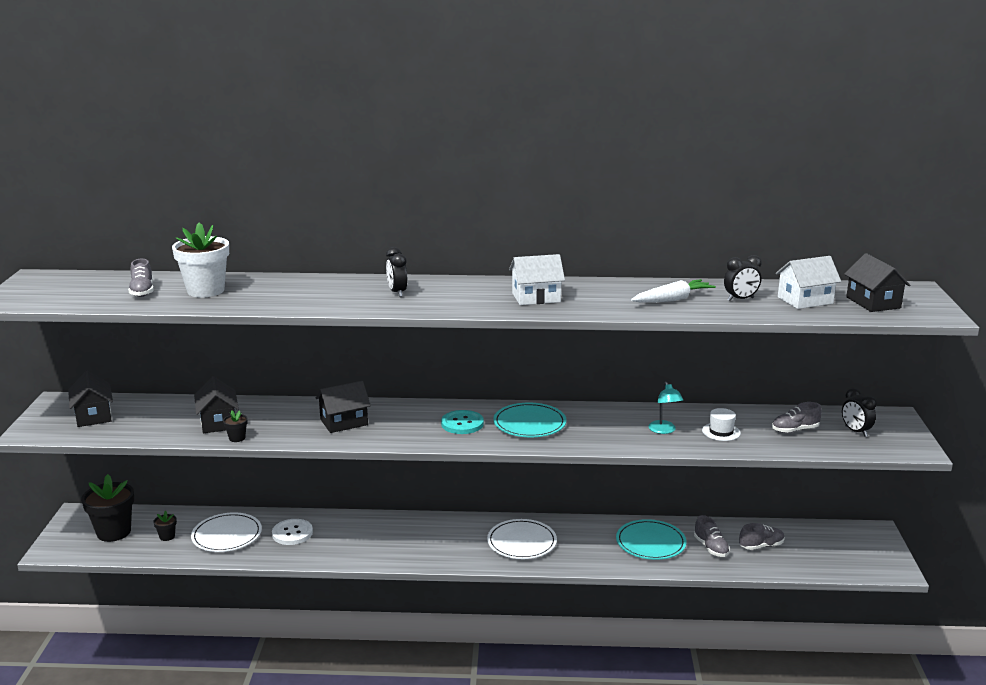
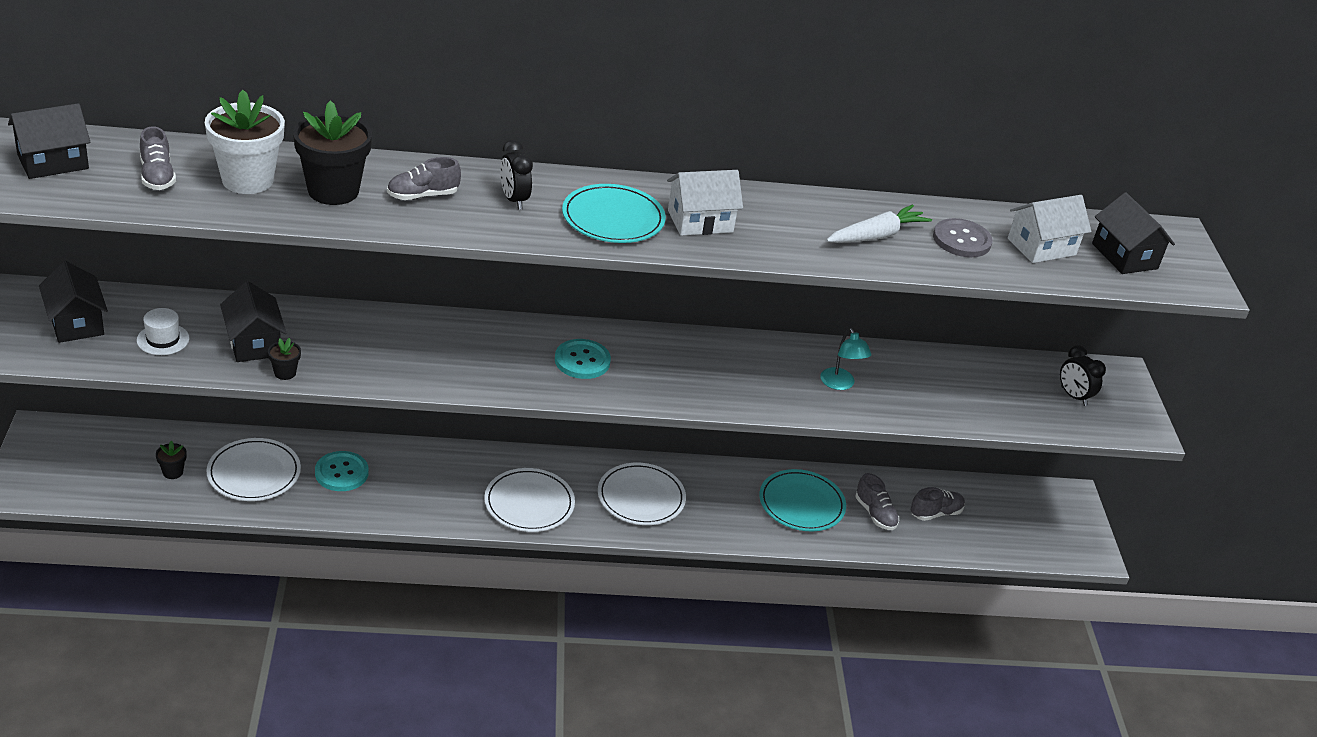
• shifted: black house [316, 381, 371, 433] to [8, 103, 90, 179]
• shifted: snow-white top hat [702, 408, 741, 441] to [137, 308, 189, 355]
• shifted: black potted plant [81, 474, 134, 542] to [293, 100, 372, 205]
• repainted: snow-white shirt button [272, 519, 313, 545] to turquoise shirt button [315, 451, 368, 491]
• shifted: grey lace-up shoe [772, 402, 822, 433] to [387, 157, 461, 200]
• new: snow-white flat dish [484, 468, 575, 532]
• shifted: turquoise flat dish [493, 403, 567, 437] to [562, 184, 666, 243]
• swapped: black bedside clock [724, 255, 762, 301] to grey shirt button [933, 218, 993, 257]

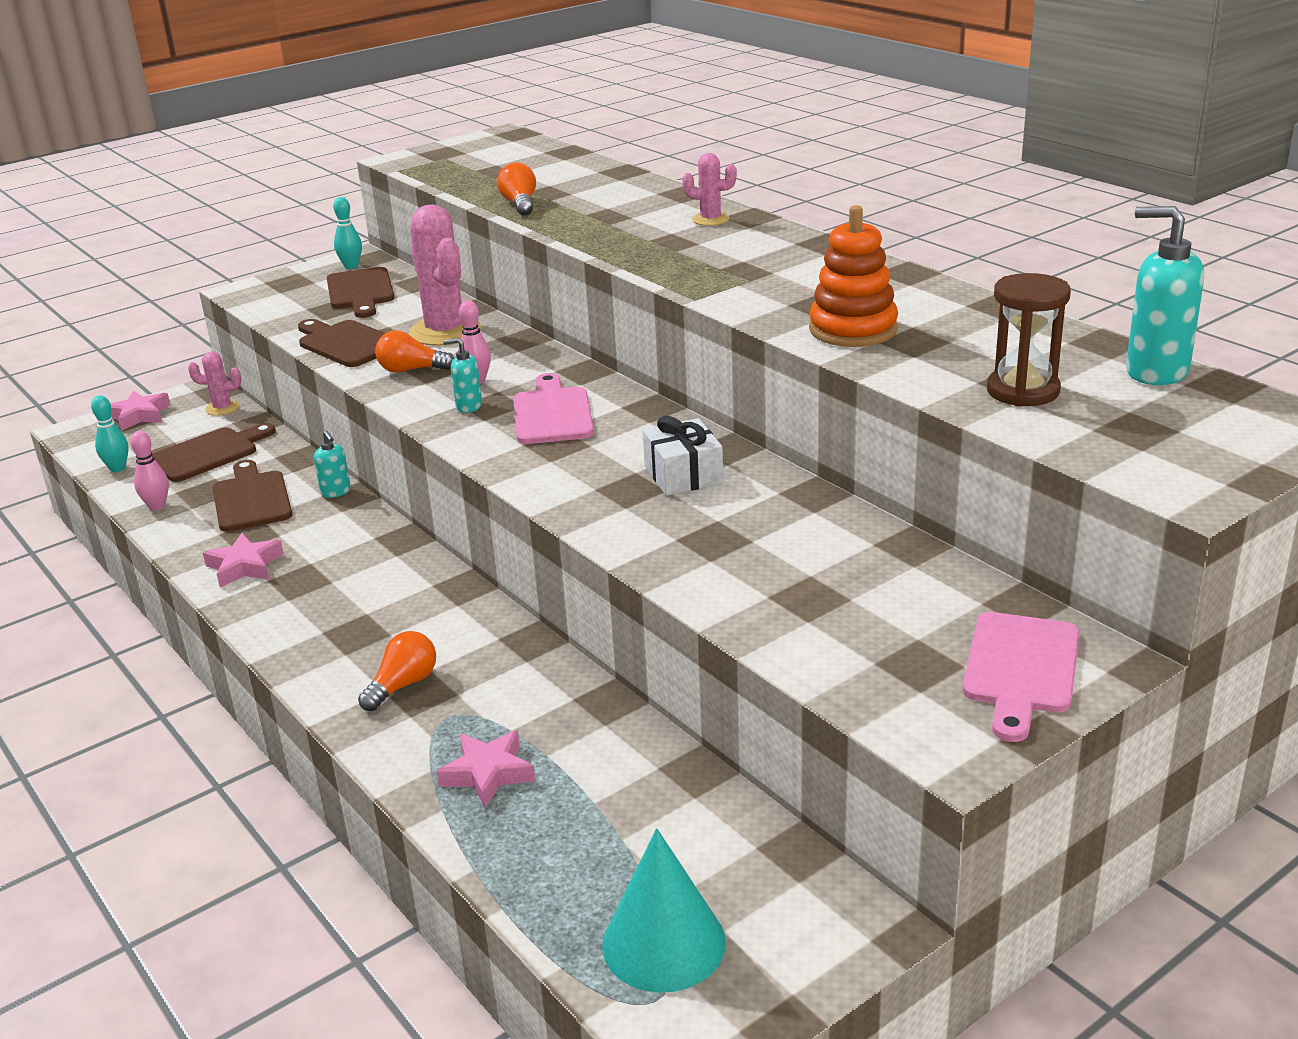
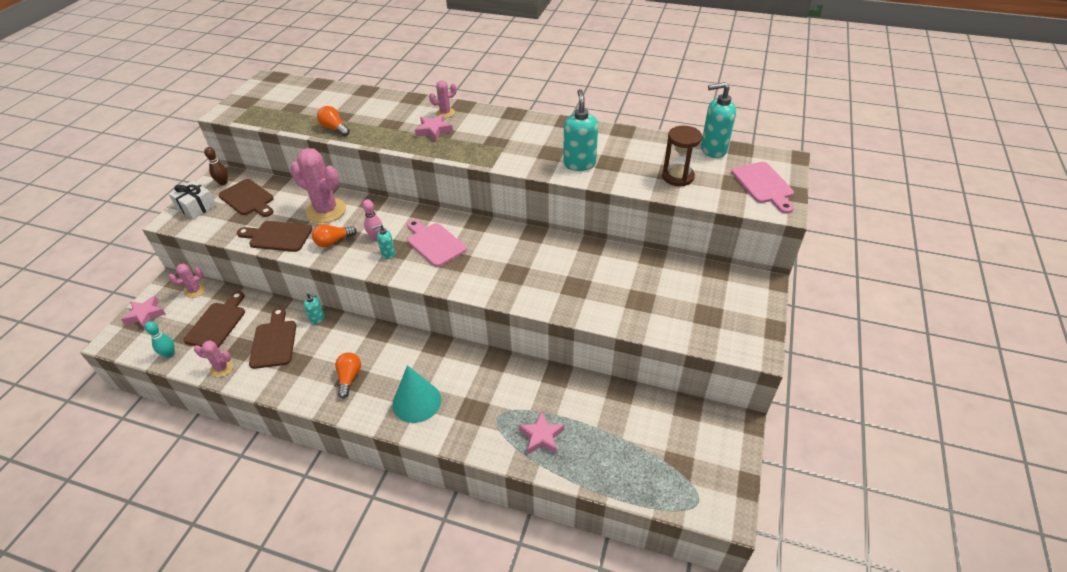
• shifted: snow-white present [643, 416, 723, 496] to [169, 181, 216, 219]
• swapped: rosy bowling pin [130, 431, 169, 511] to rosy cactus [194, 340, 233, 377]
• repainted: turquoise bowling pin [333, 197, 362, 269] to russet bowling pin [204, 147, 228, 185]
• rotated: russet cutting board [213, 460, 292, 532] = [249, 308, 296, 369] 45 degrees clockwise
• shifted: orange-coloured bulb [358, 631, 436, 711] to [335, 352, 361, 398]
• shifted: turquoise solid cone [603, 828, 726, 993] to [393, 365, 441, 423]
• shifted: rosy star [203, 533, 284, 588] to [415, 114, 453, 141]
• swapped: orange-coloured stacking rings [809, 205, 898, 347] to turquoise pump bottle [563, 89, 598, 171]
• shifted: rosy cutting board [962, 612, 1080, 742] to [731, 162, 794, 214]

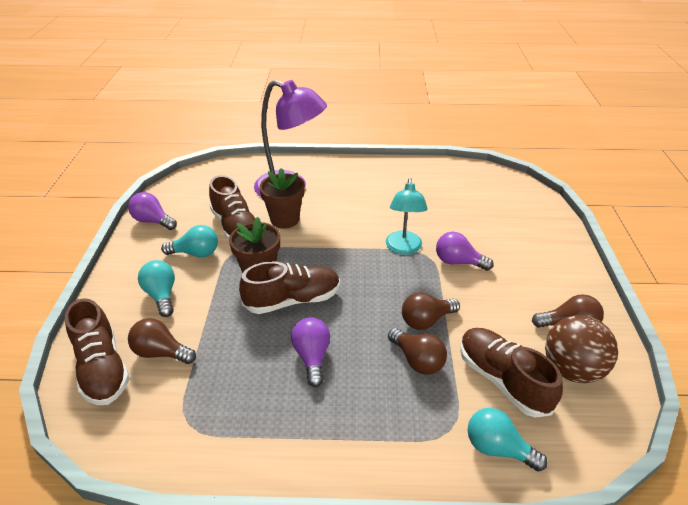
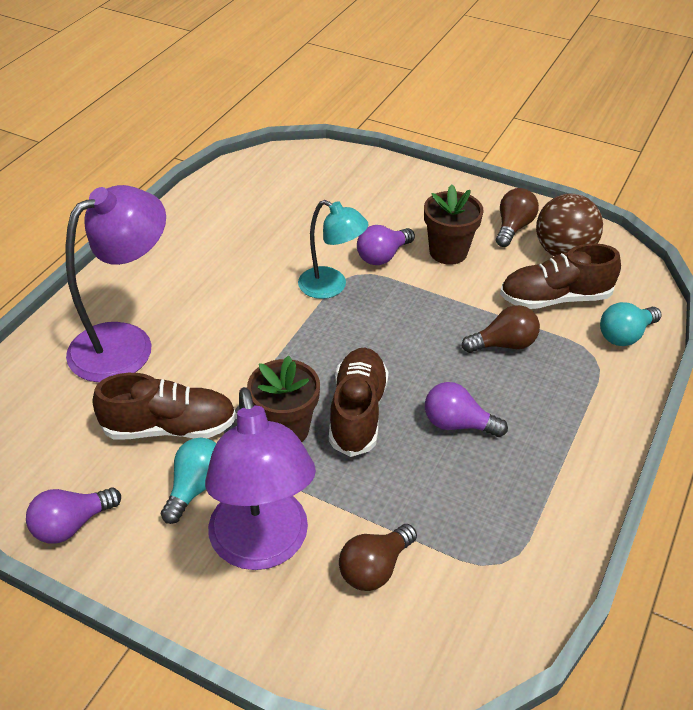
• swapped: turquoise bulb [138, 260, 175, 317] to royal purple lamp [205, 387, 316, 570]
• shifted: russet potted plant [259, 168, 305, 229] to [424, 184, 484, 265]
• gone: russet lace-up shoe [65, 298, 129, 405]
• gone: russet bulb [402, 292, 460, 330]

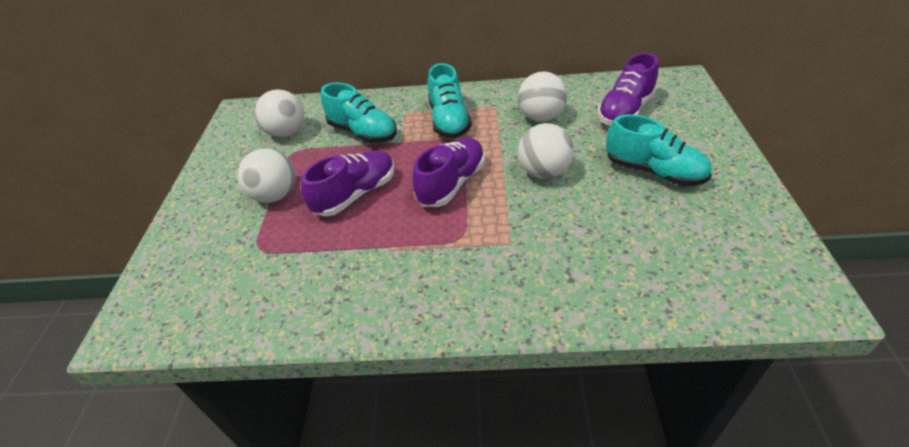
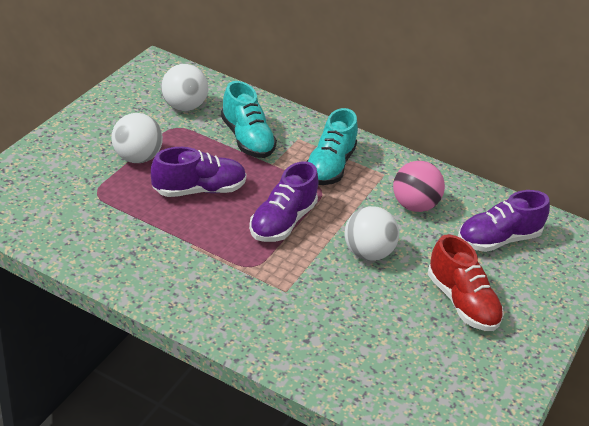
• rotated: royal purple lace-up shoe [413, 137, 485, 207] = [249, 161, 318, 242] 150 degrees clockwise
• repainted: snow-white play ball [518, 72, 567, 122] to rosy play ball [393, 161, 445, 212]
• repainted: turquoise lace-up shoe [606, 114, 712, 186] to scarlet lace-up shoe [428, 234, 504, 331]

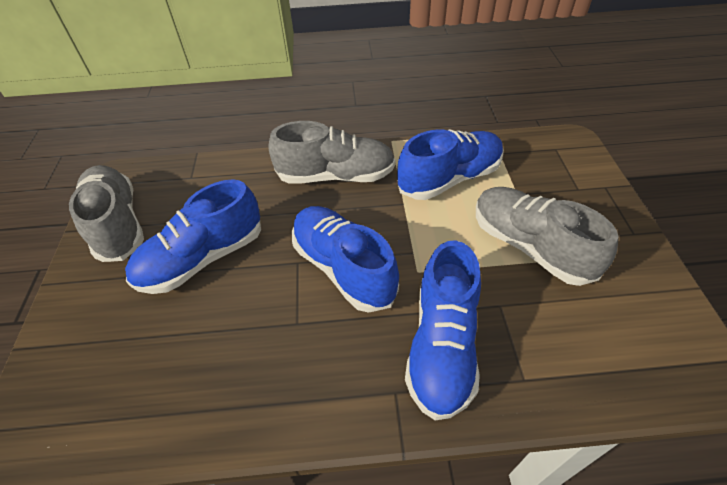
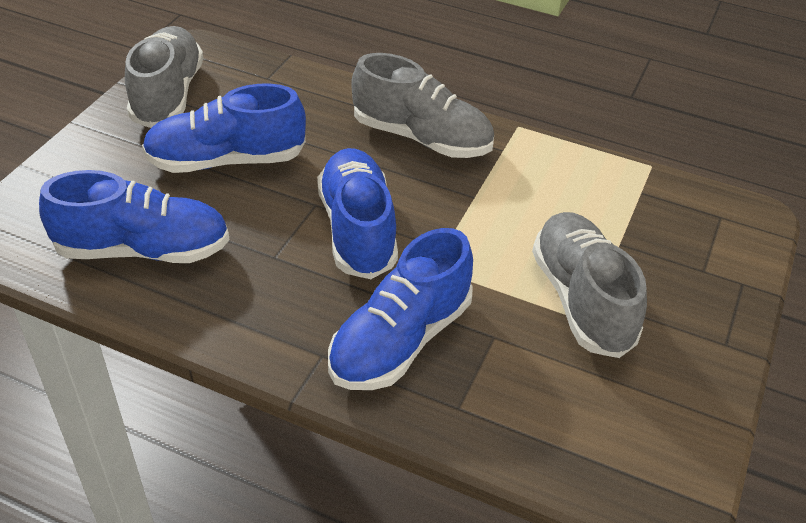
• shifted: royal blue lace-up shoe [397, 129, 504, 200] to [39, 170, 230, 263]

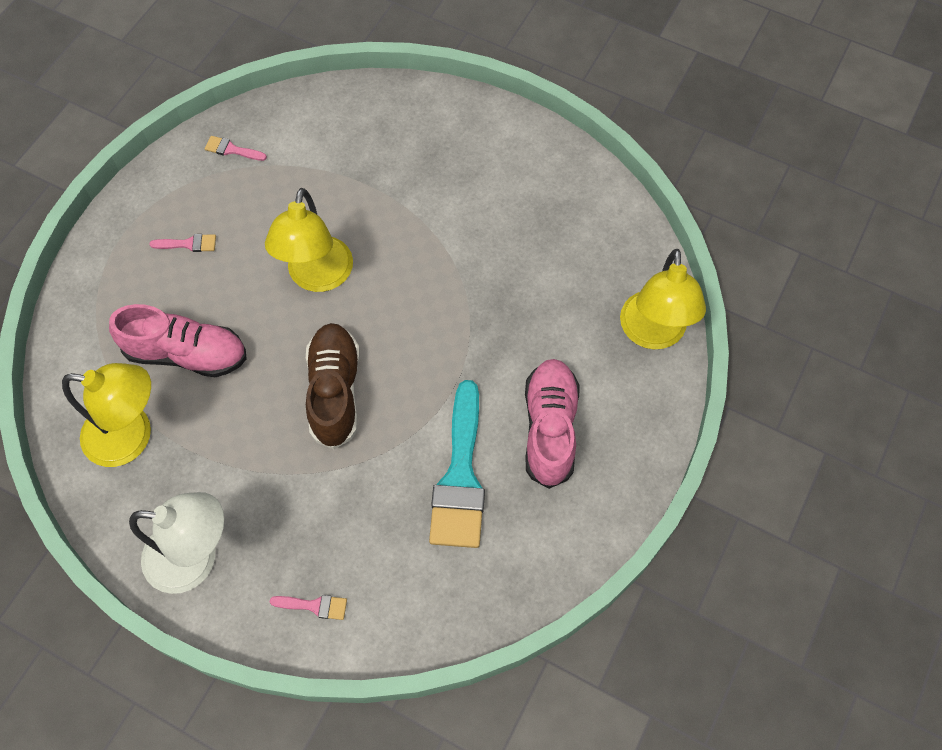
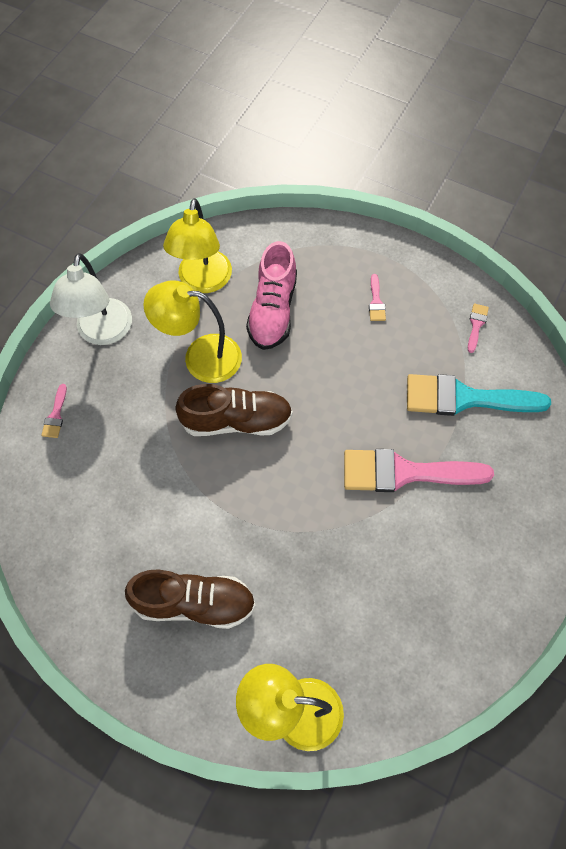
• repainted: rosy lace-up shoe [525, 359, 580, 489] to russet lace-up shoe [125, 570, 256, 629]
• shifted: golden lamp [265, 188, 353, 292] to [143, 280, 242, 383]
• new: rosy brush [344, 449, 494, 492]
• shifted: turquoise brush [429, 380, 485, 548] to [407, 374, 551, 416]

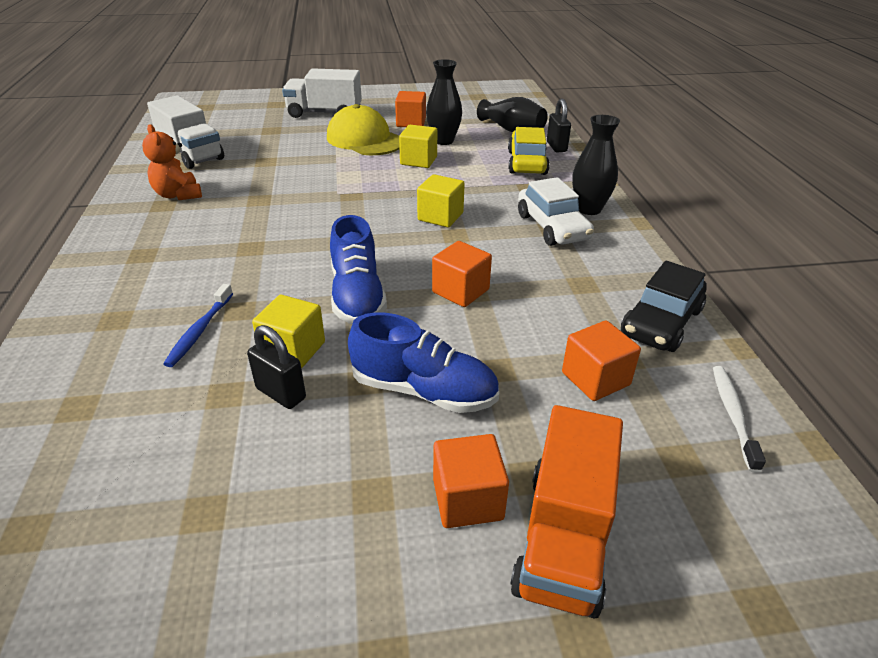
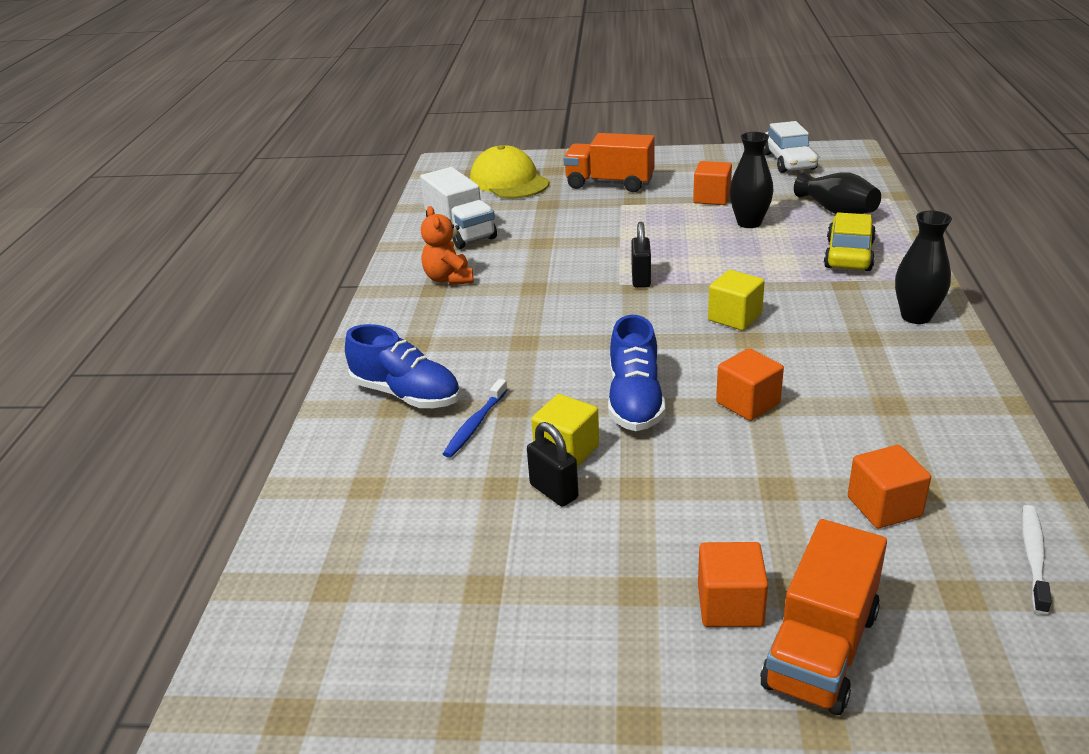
• shifted: royal blue lace-up shoe [348, 312, 499, 413] to [345, 324, 460, 408]
• shifted: golden cap [327, 104, 400, 155] to [470, 145, 549, 198]
• repainted: snow-white toy truck [282, 68, 362, 118] to orange-coloured toy truck [563, 133, 655, 192]
• shifted: black padlock [547, 98, 571, 152] to [631, 222, 651, 288]
• shifted: snow-white toy car [518, 177, 594, 246] to [764, 121, 818, 173]
• gone: golden solid cube [399, 125, 437, 168]
• gone: black toy car [621, 261, 707, 352]

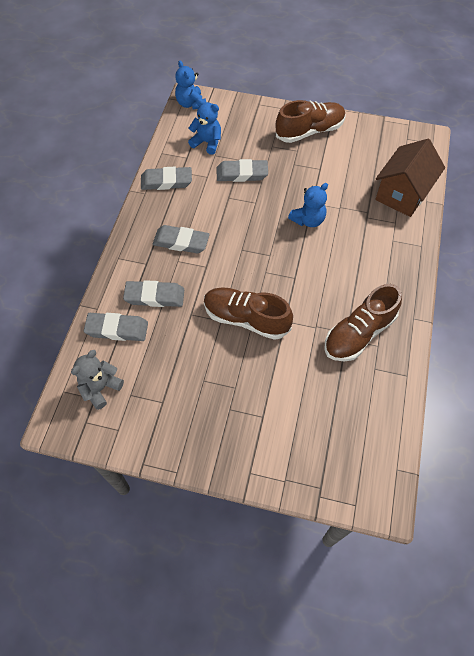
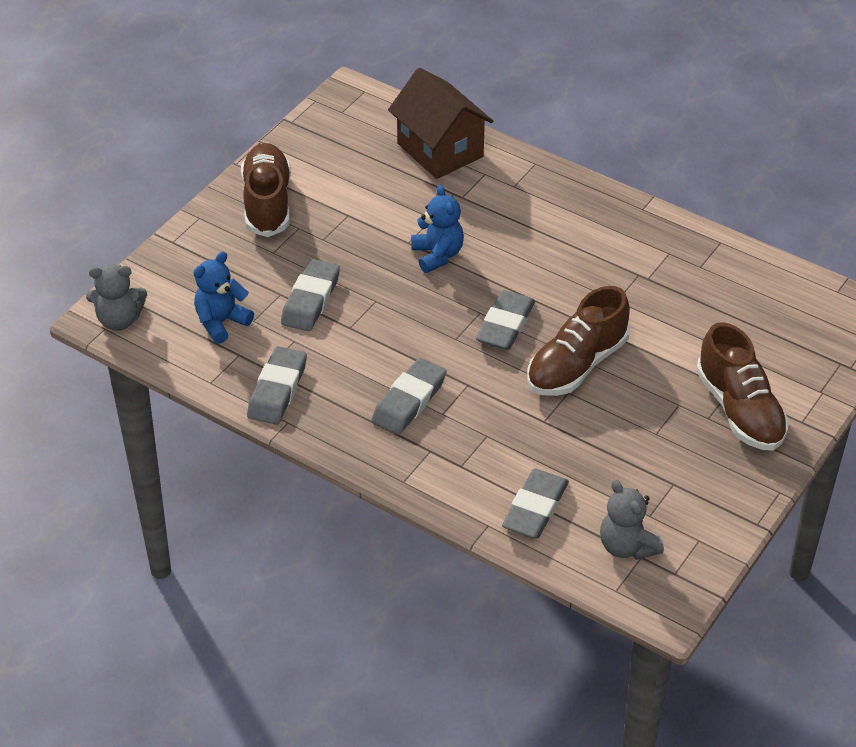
• repainted: royal blue stuffed bear [175, 61, 206, 109] to grey stuffed bear [86, 265, 147, 331]
• shifted: grey pencil eraser [123, 280, 184, 307] to [476, 290, 535, 350]
• shifted: russet lace-up shoe [324, 284, 402, 362] to [696, 322, 789, 451]

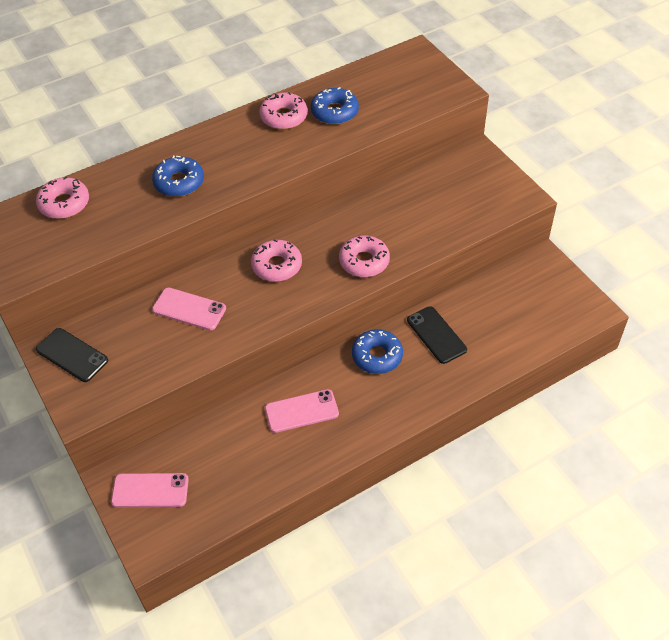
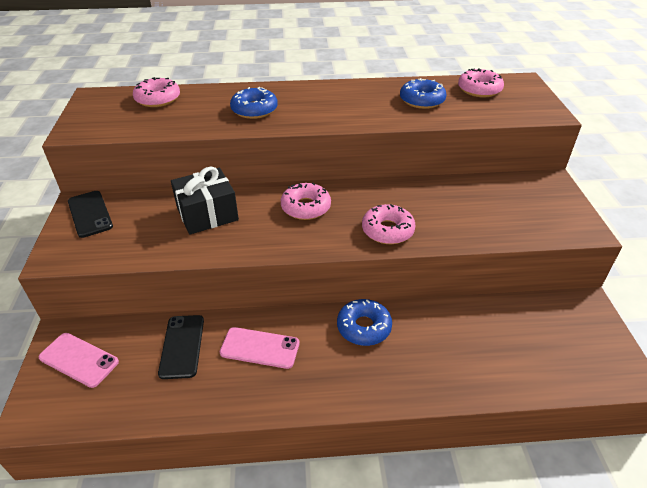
• shifted: black phone [407, 306, 467, 364] to [158, 315, 204, 379]
• swapped: rosy phone [152, 287, 226, 330] to black present [171, 167, 239, 235]
• shifted: rosy doughnut [259, 92, 308, 130] to [458, 68, 504, 97]

